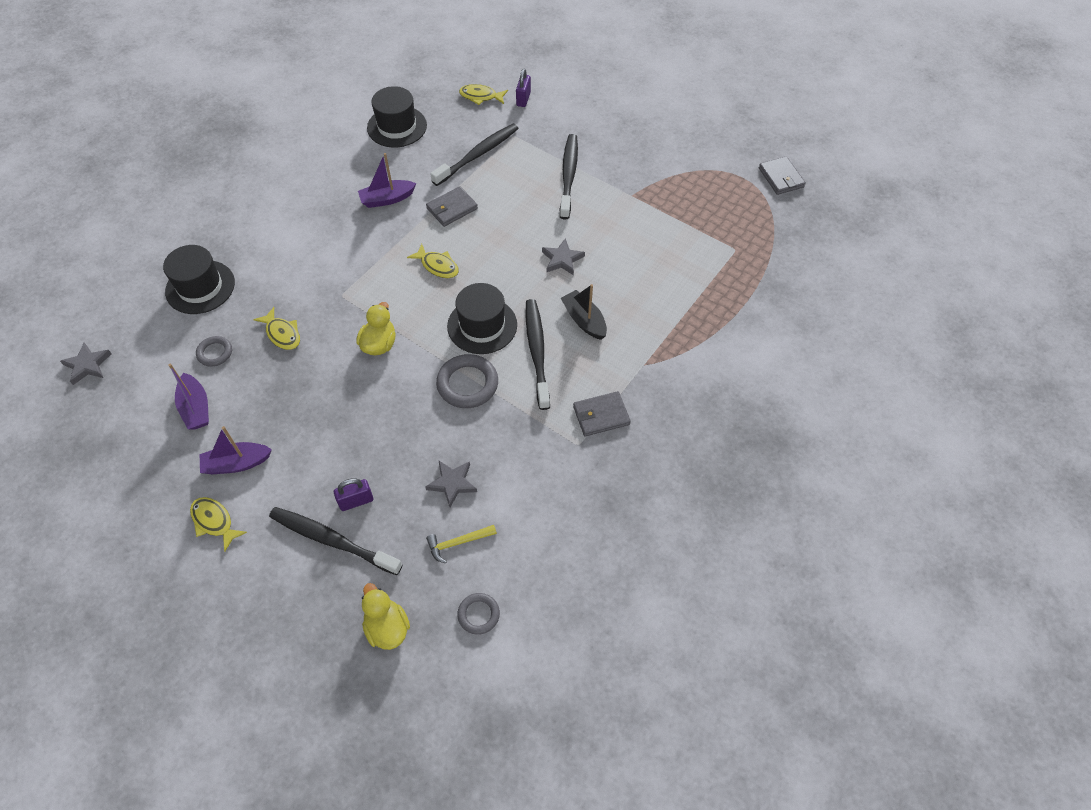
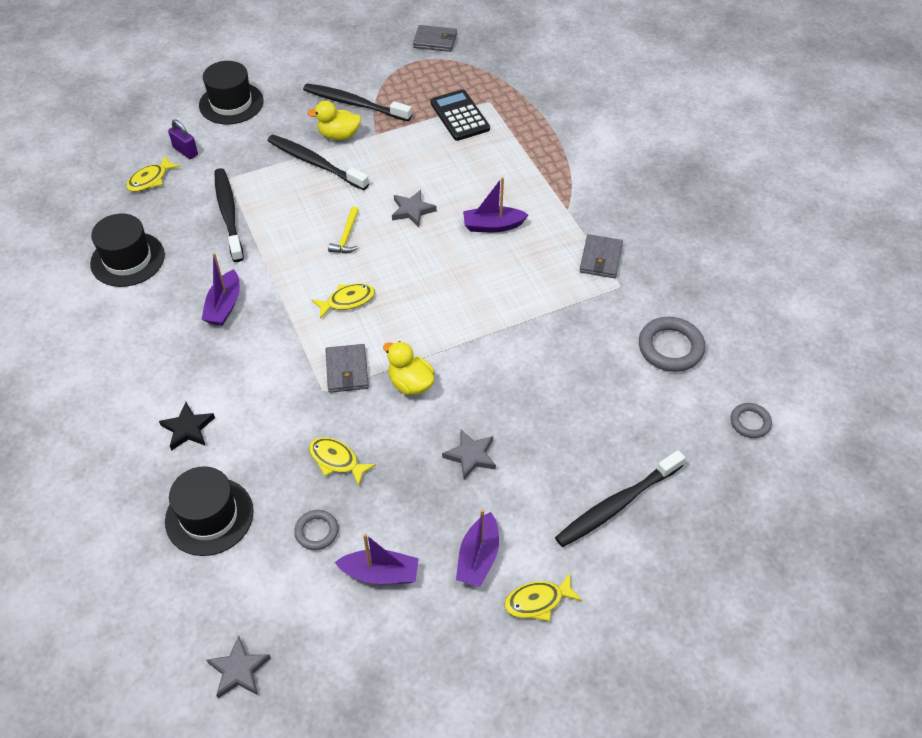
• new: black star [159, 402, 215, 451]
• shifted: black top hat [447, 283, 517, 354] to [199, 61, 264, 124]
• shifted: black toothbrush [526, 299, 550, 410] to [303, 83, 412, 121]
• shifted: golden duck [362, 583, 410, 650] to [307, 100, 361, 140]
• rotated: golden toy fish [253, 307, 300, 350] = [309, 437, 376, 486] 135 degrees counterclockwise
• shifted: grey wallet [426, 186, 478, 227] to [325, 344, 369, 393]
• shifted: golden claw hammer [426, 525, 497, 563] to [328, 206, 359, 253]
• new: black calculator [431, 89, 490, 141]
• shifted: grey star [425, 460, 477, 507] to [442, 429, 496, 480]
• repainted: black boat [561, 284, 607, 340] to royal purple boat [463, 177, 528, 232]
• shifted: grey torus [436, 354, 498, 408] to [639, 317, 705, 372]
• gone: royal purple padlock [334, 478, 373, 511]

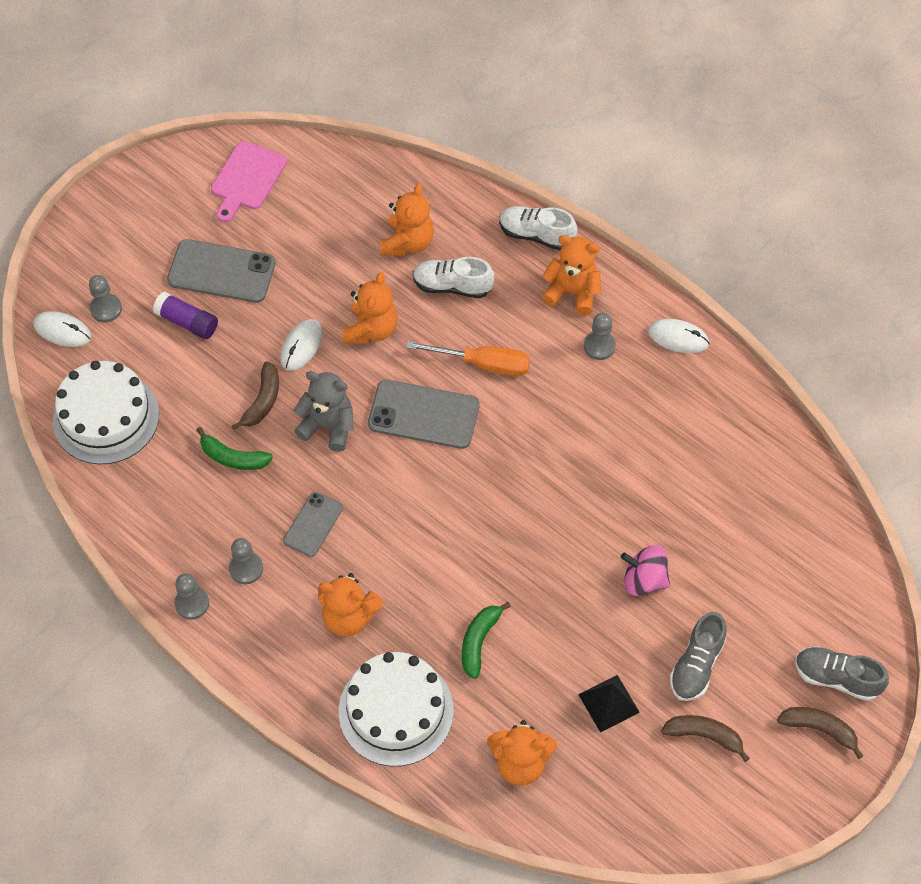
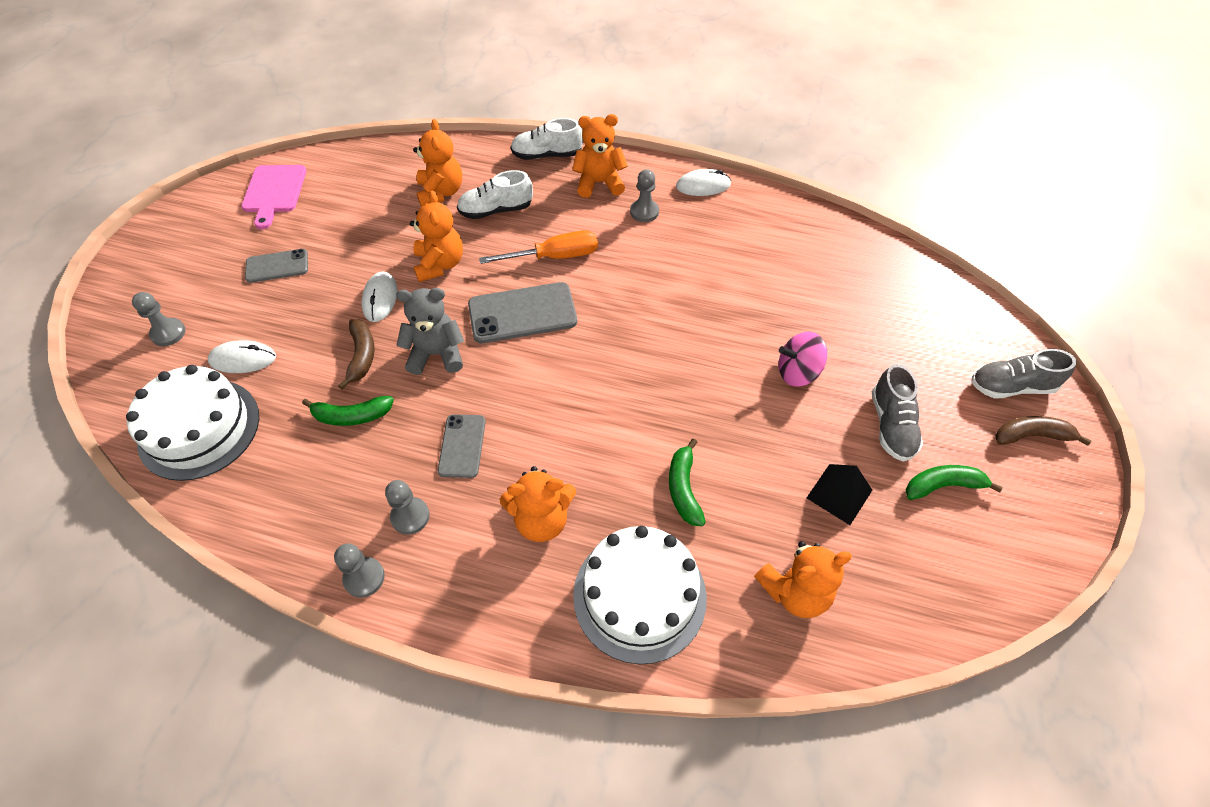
• shifted: snow-white computer mouse [33, 311, 91, 347] to [208, 340, 276, 373]
• scaled: grey phone [167, 239, 276, 303] = [245, 249, 308, 283] x0.60
• repainted: russet toy banana [661, 715, 750, 762] to leaf-green toy banana [906, 465, 1003, 500]
• gone: royal purple glue stick [153, 291, 218, 339]

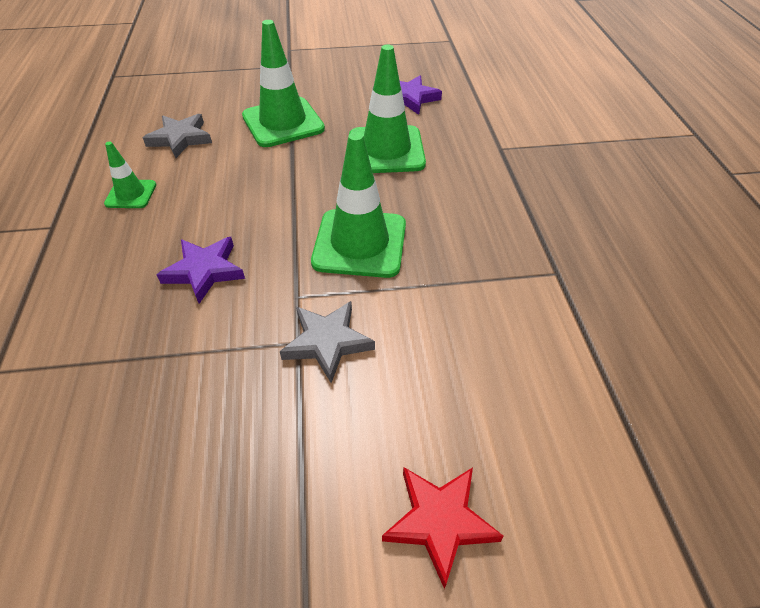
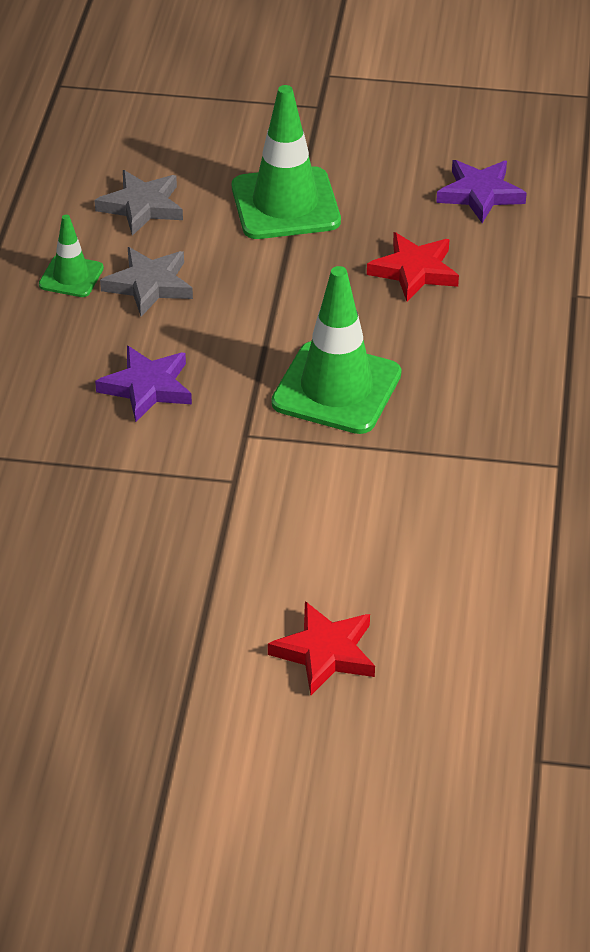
• shifted: grey star [280, 301, 375, 383] to [100, 247, 193, 316]
• swapped: leaf-green traffic cone [349, 44, 426, 173] to scarlet star [367, 232, 459, 301]

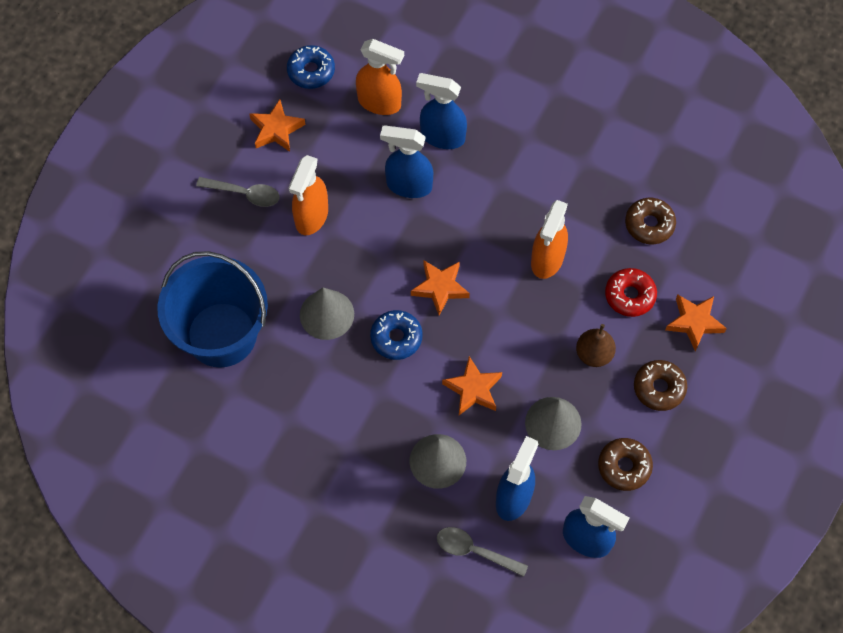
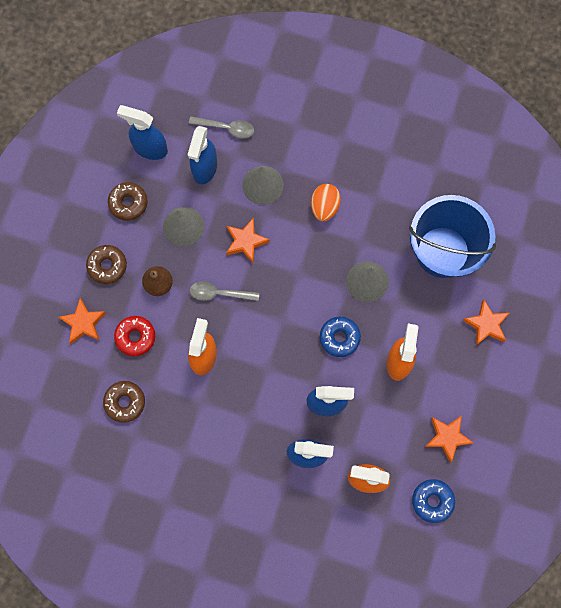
• shifted: grey spoon [196, 177, 280, 207] to [190, 281, 259, 301]
• new: orange-coloured egg shape [311, 184, 341, 221]
• shifted: royal blue doughnut [370, 310, 423, 360] to [320, 316, 361, 357]
• shifted: orange-coloured star [411, 260, 470, 316] to [462, 300, 509, 345]

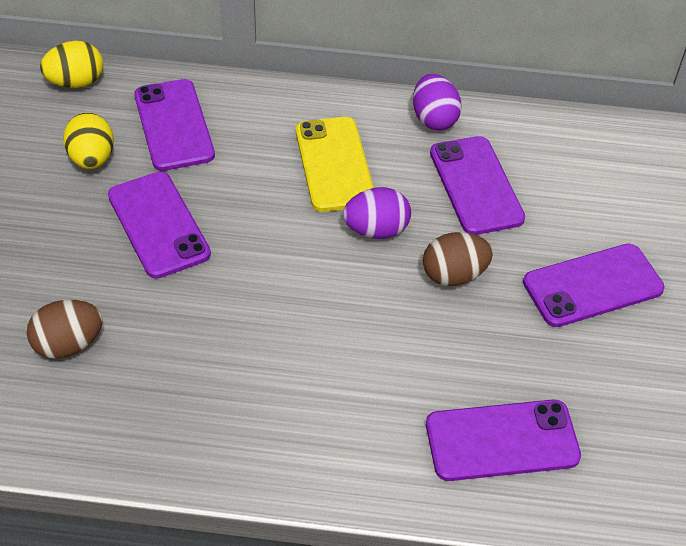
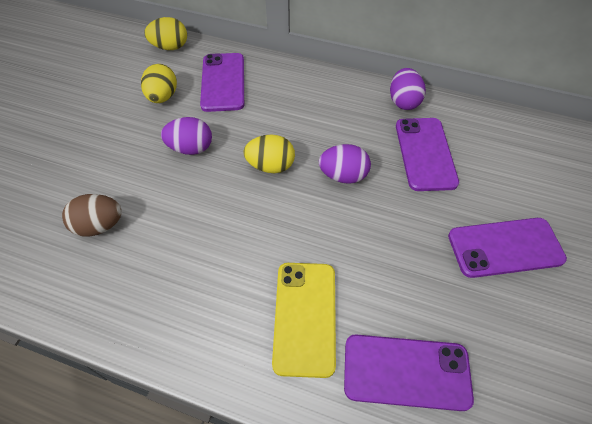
• swapped: royal purple phone [108, 172, 211, 279] to royal purple egg shape [161, 117, 212, 155]
• new: golden egg shape [243, 135, 295, 173]
• shifted: golden phone [296, 117, 374, 212] to [272, 263, 336, 378]
• gone: russet egg shape [423, 232, 493, 286]

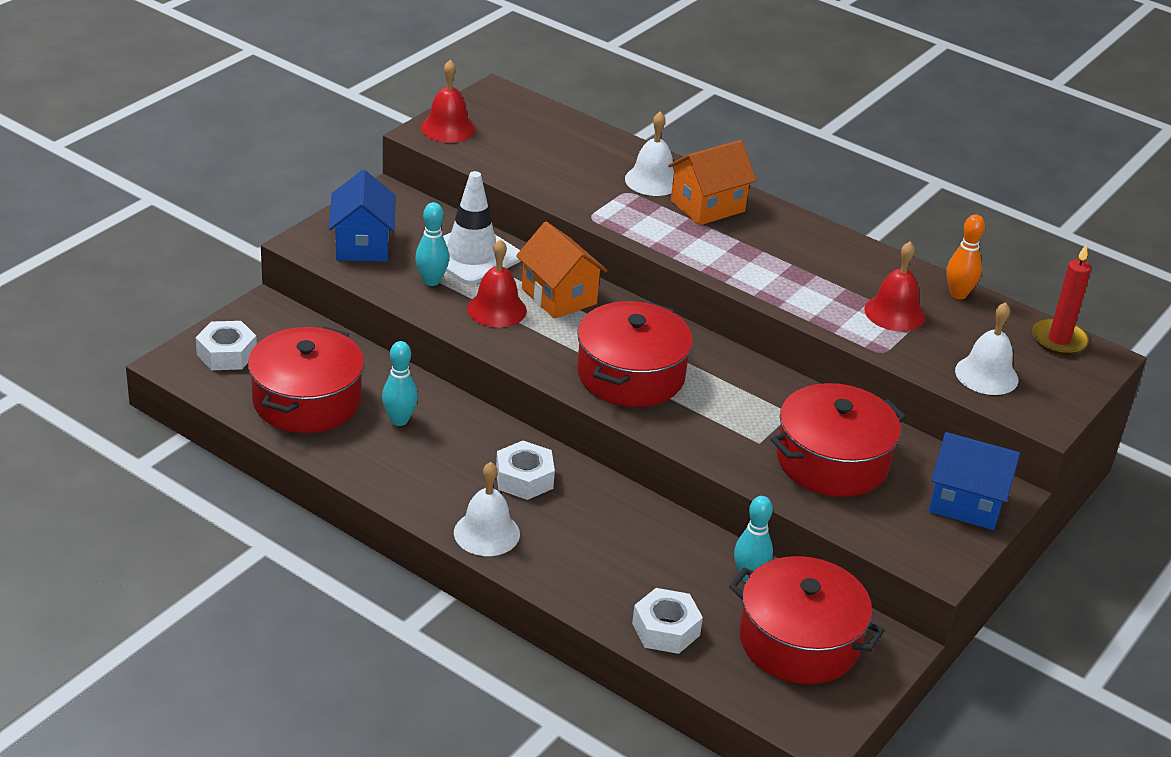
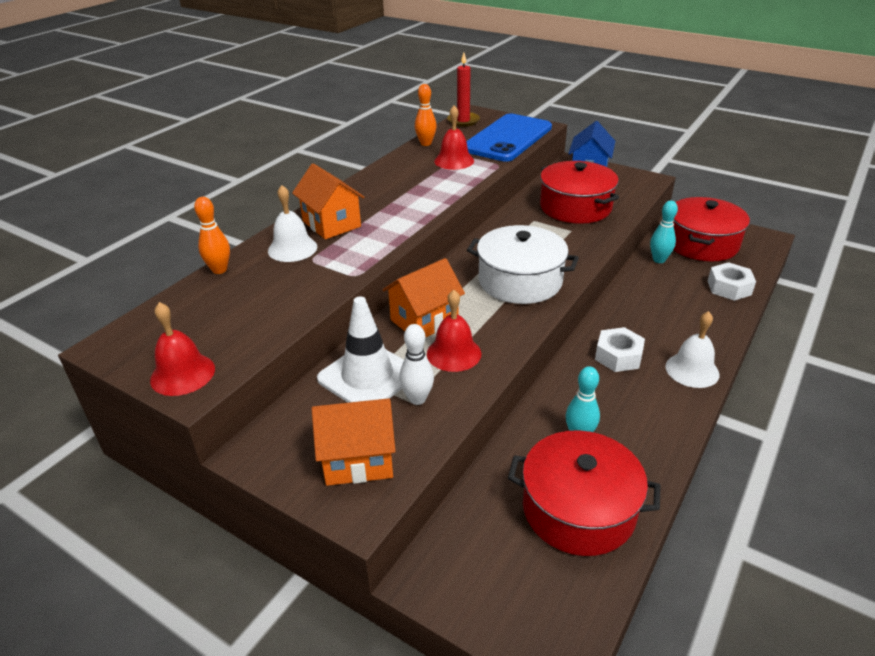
• new: orange-coloured bowling pin [194, 197, 230, 274]
• repainted: royal blue house [329, 170, 396, 262] to orange-coloured house [311, 398, 396, 486]
• repainted: turquoise bowling pin [415, 202, 449, 286] to snow-white bowling pin [399, 324, 434, 405]
• swapped: snow-white school bell [955, 302, 1018, 395] to royal blue phone [466, 114, 552, 162]
• repainted: scarlet stockpot [577, 301, 693, 407] to snow-white stockpot [467, 225, 579, 304]
• gone: snow-white nut [196, 321, 257, 370]

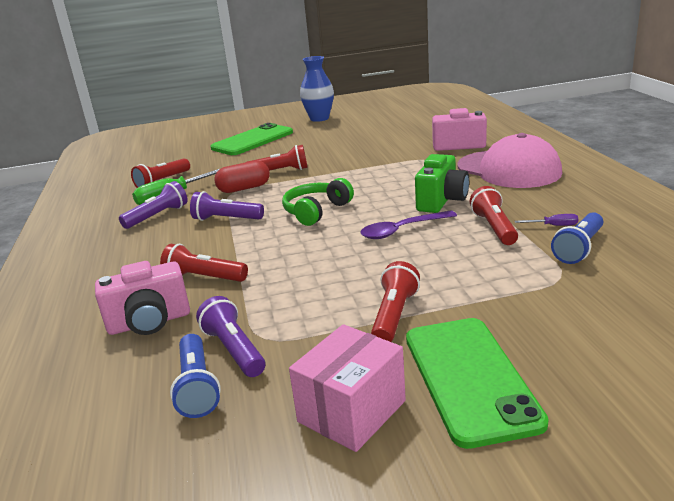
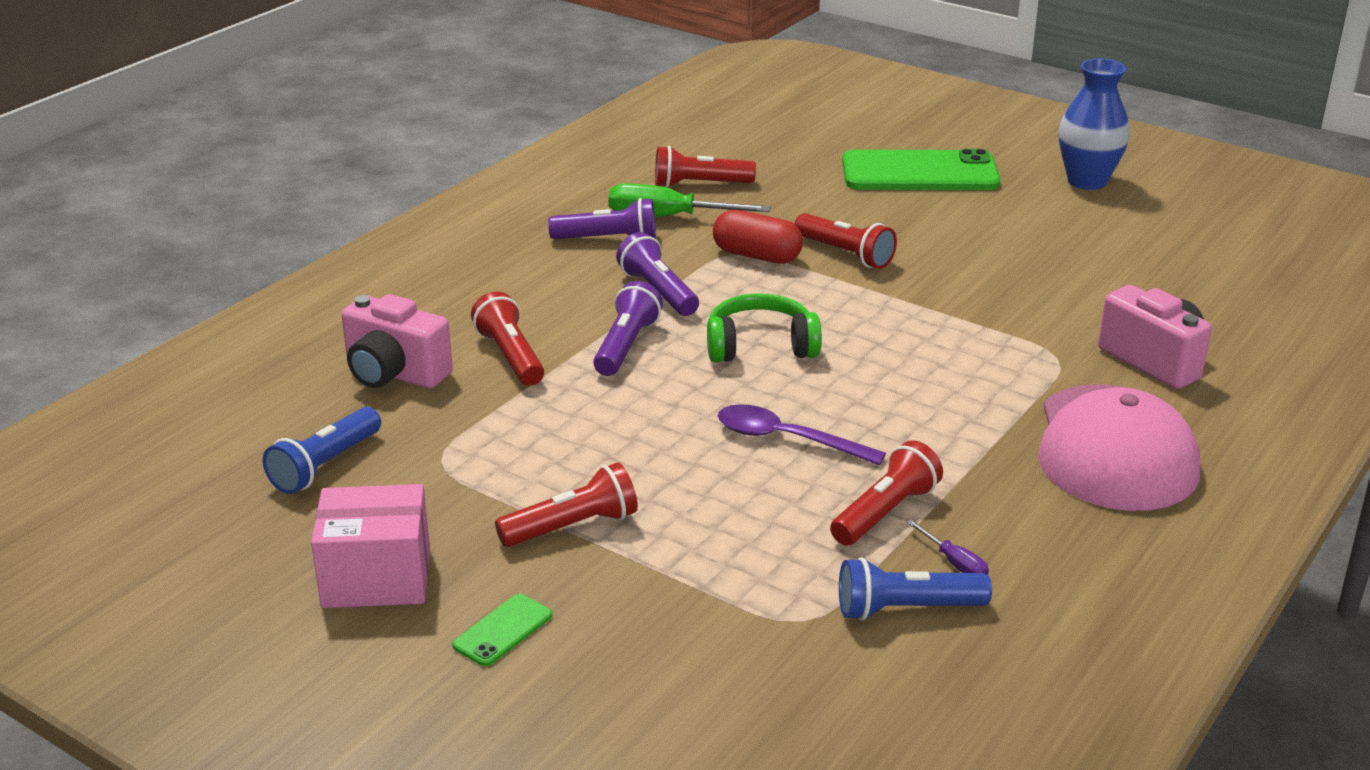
• scaled: leaf-green phone [406, 318, 549, 449] = [452, 594, 552, 666] x0.43
• shifted: royal purple pocket torch [196, 296, 265, 377] to [593, 281, 663, 376]
• gone: leaf-green compact camera [415, 154, 469, 213]

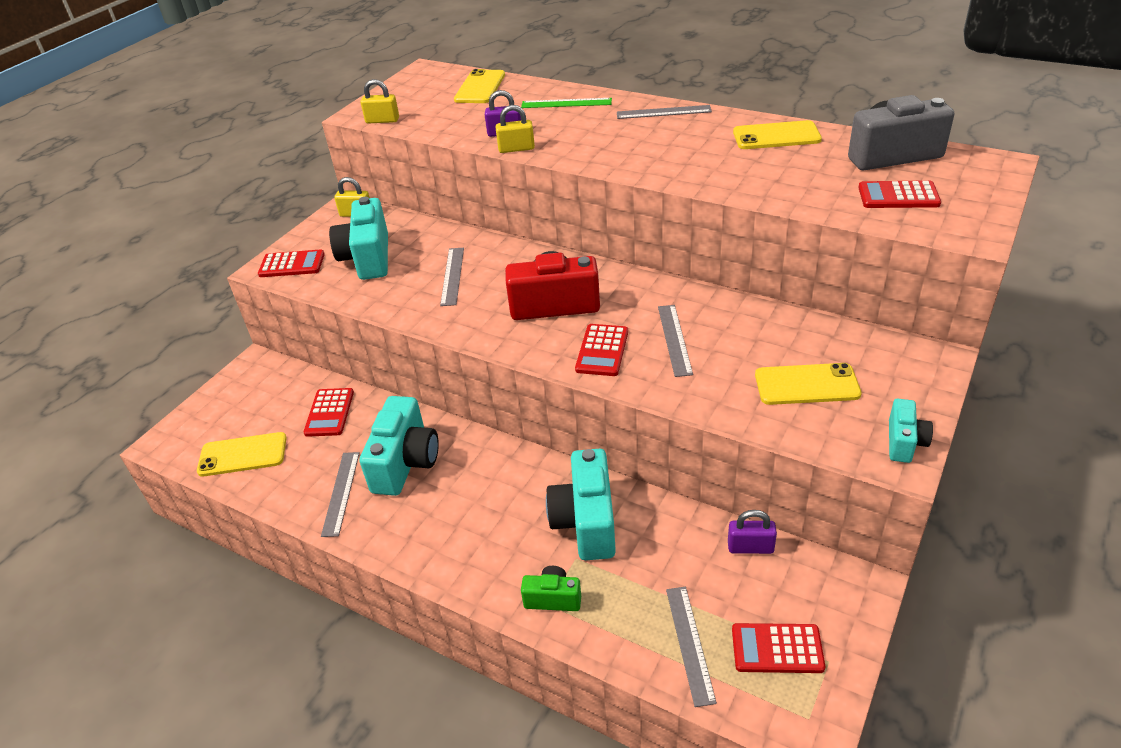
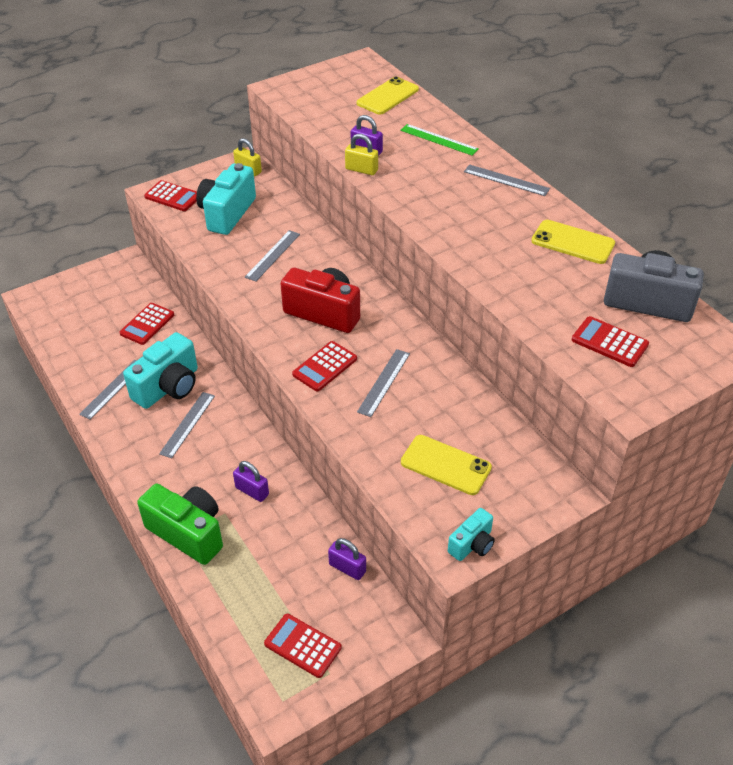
• scaled: leaf-green compact camera [521, 566, 581, 611] = [137, 484, 223, 565] x1.88
• shifted: grey ruler [666, 587, 717, 707] to [159, 392, 215, 458]
• swapped: turquoise compact camera [546, 449, 616, 560] to royal purple padlock [233, 461, 269, 502]
• gone: golden phone [197, 432, 287, 477]
• gone: golden padlock [360, 79, 399, 124]

